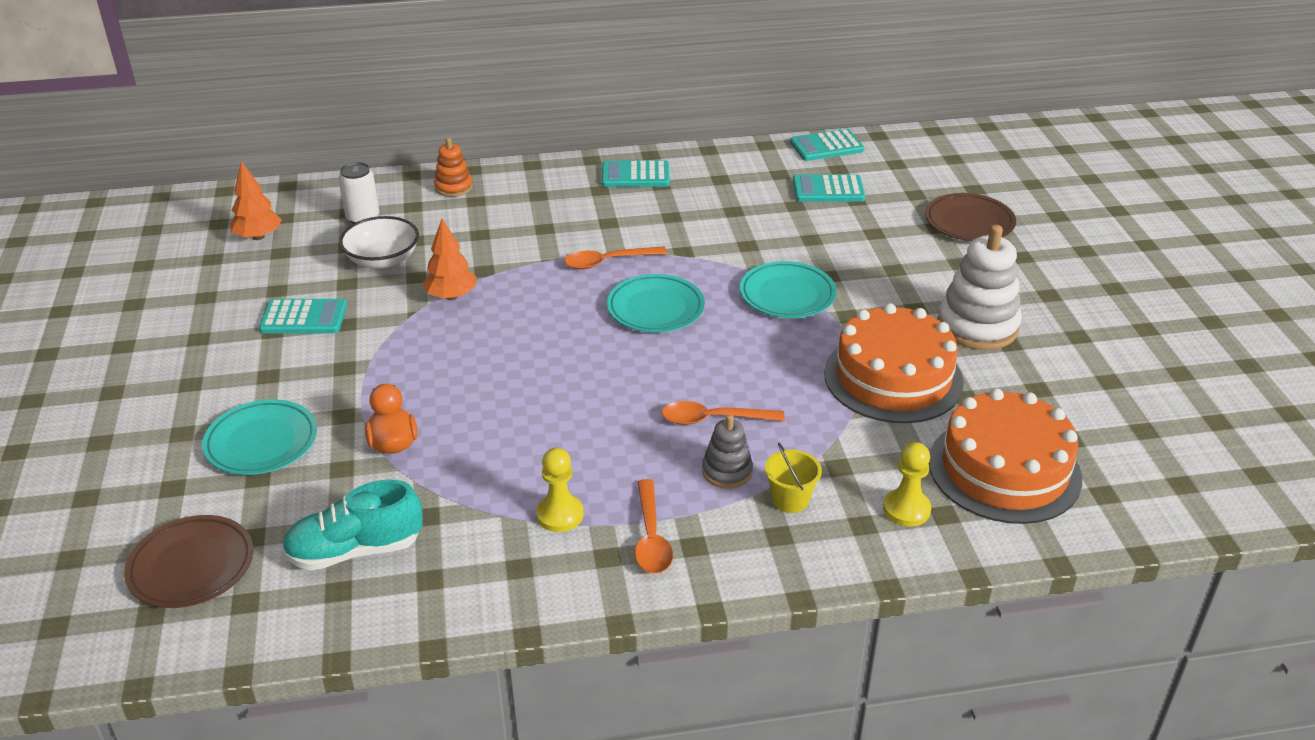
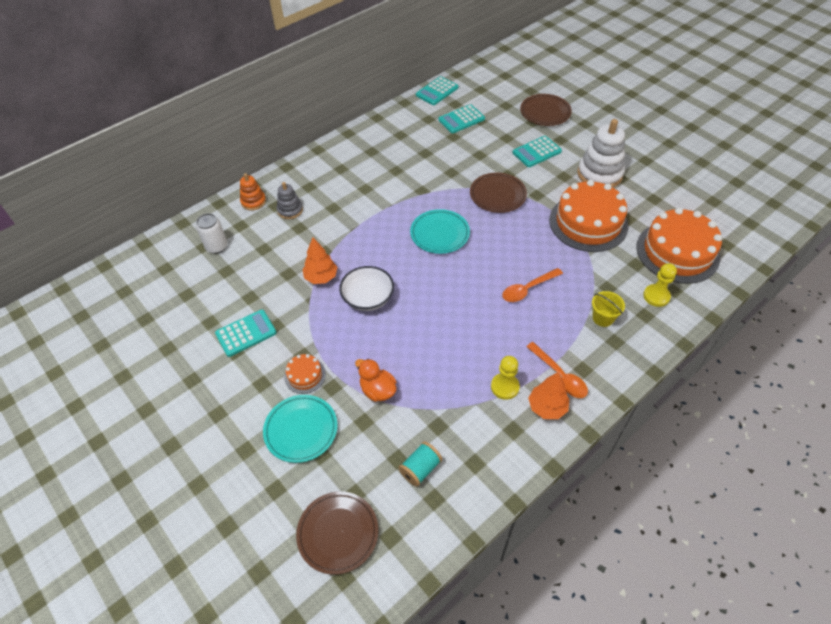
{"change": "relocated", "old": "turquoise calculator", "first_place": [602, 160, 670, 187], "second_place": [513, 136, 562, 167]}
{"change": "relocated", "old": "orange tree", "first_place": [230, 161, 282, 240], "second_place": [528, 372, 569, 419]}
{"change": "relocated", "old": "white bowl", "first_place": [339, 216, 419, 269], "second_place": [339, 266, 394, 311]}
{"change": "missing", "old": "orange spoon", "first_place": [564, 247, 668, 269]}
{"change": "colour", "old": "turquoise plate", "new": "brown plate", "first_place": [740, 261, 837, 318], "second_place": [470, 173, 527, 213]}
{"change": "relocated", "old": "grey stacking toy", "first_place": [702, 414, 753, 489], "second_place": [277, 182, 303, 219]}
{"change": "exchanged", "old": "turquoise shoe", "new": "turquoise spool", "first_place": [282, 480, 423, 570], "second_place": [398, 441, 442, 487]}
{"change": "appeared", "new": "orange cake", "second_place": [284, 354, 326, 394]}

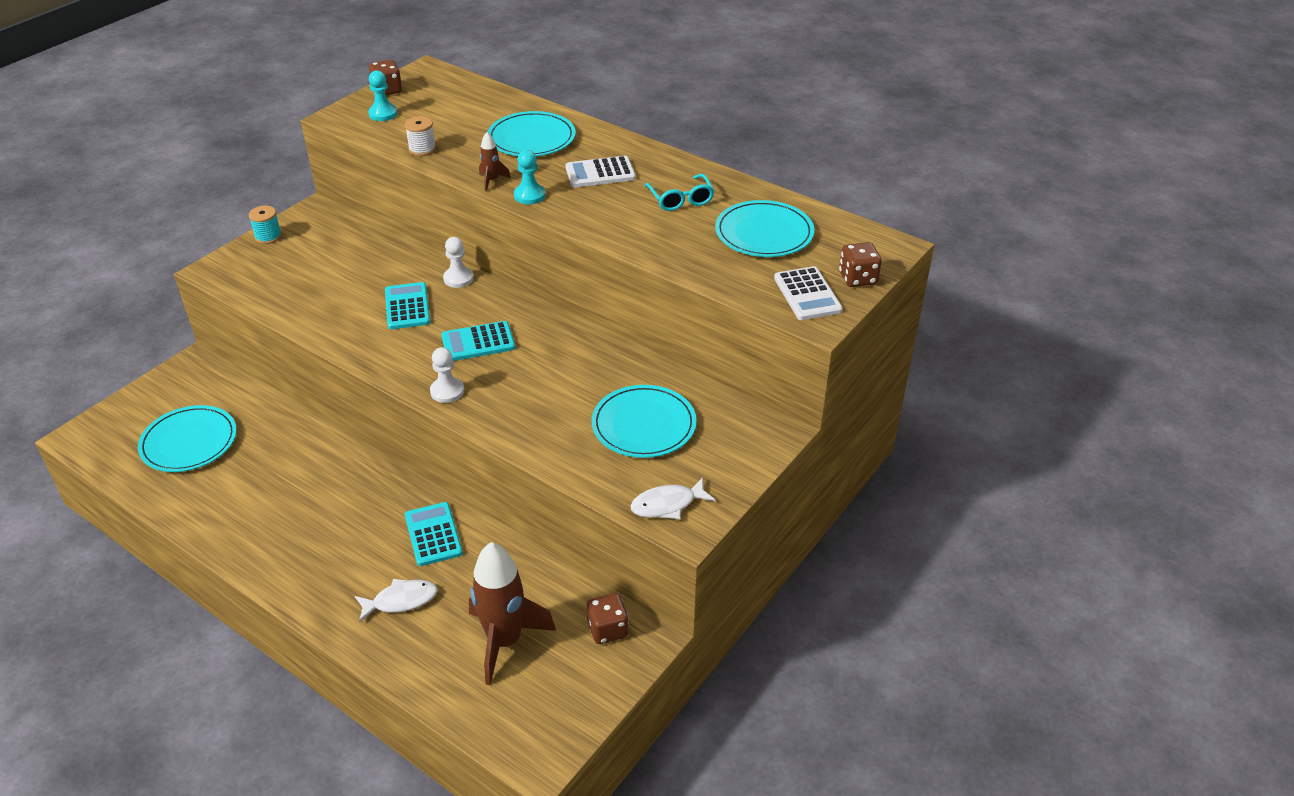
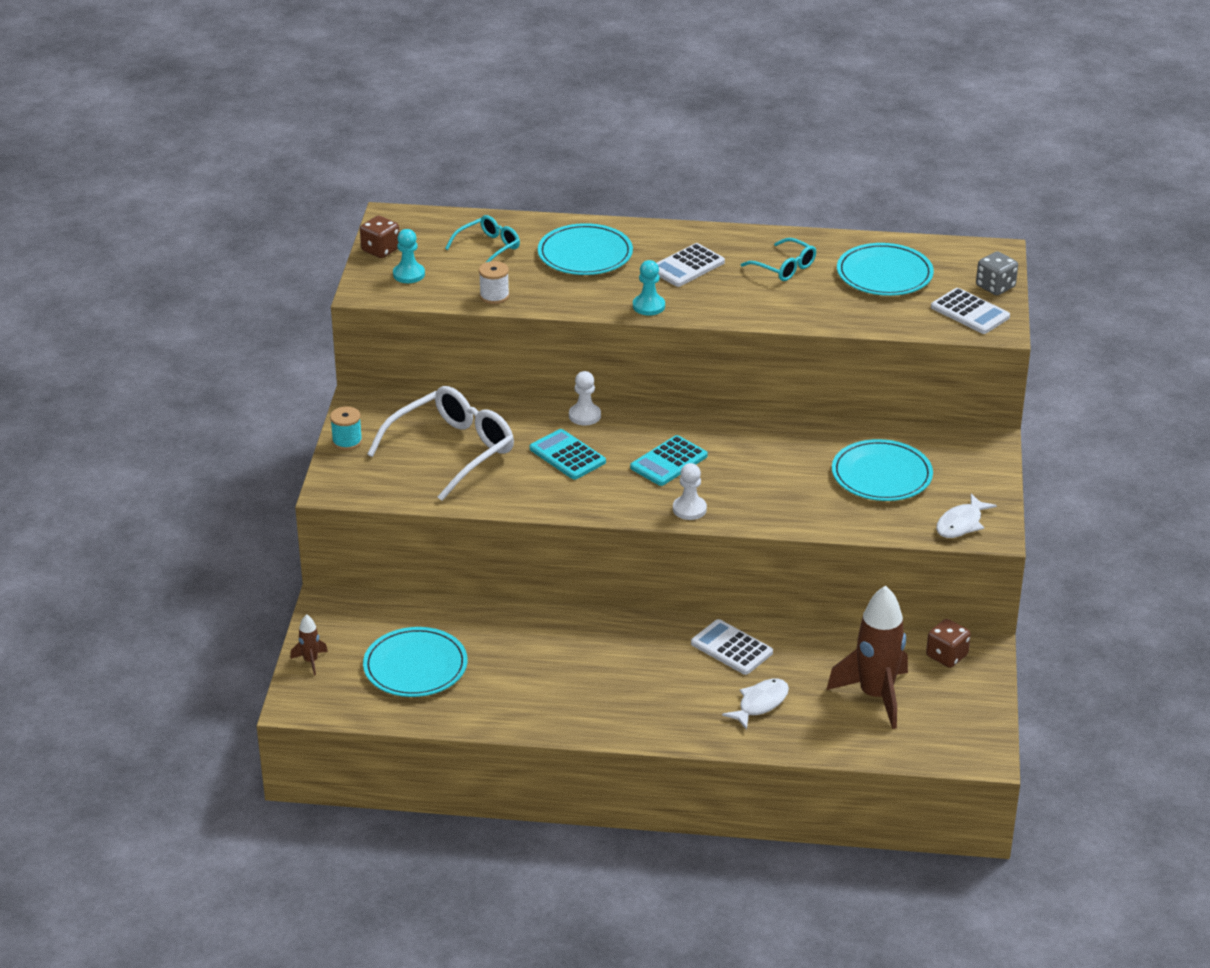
{"change": "relocated", "old": "brown rocket", "first_place": [479, 132, 511, 191], "second_place": [290, 614, 328, 675]}
{"change": "colour", "old": "brown dice", "new": "grey dice", "first_place": [839, 242, 882, 287], "second_place": [976, 251, 1018, 295]}
{"change": "colour", "old": "turquoise calculator", "new": "white calculator", "first_place": [405, 502, 463, 566], "second_place": [691, 619, 773, 675]}
{"change": "appeared", "new": "turquoise glasses", "second_place": [445, 215, 520, 263]}
{"change": "appeared", "new": "white glasses", "second_place": [367, 386, 514, 501]}

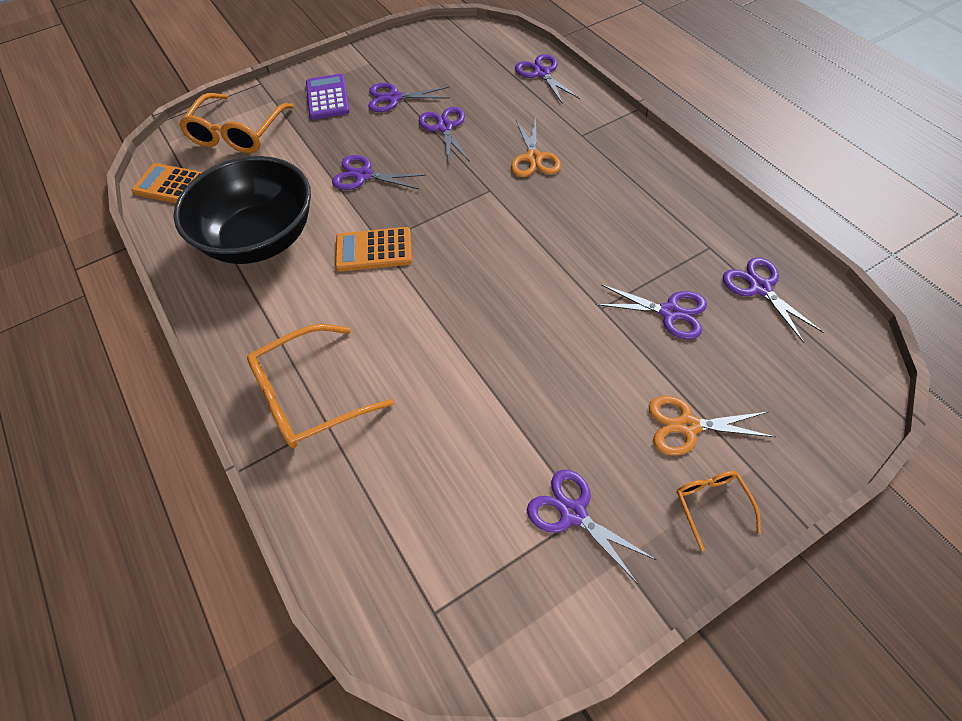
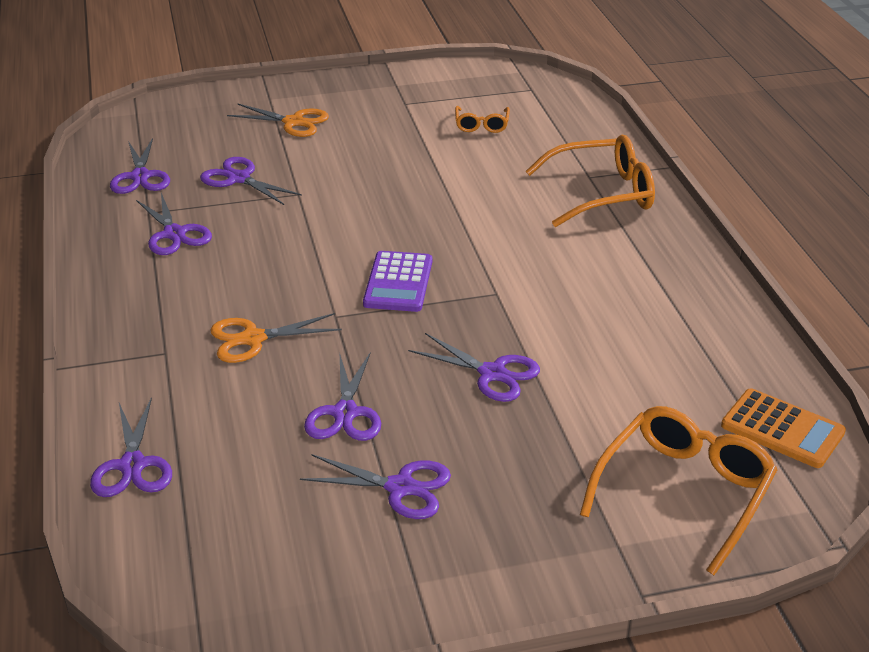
{"change": "relocated", "old": "purple calculator", "first_place": [306, 74, 350, 120], "second_place": [363, 251, 432, 312]}
{"change": "spun", "old": "orange scissors", "first_place": [511, 118, 561, 177], "second_place": [210, 313, 342, 363], "degrees": -120}
{"change": "missing", "old": "black bowl", "first_place": [174, 156, 311, 264]}
{"change": "missing", "old": "orange calculator", "first_place": [335, 227, 412, 272]}
{"change": "relocated", "old": "purple scissors", "first_place": [527, 470, 656, 584], "second_place": [136, 193, 212, 255]}
{"change": "relocated", "old": "orange glasses", "first_place": [676, 471, 761, 551], "second_place": [455, 106, 510, 133]}

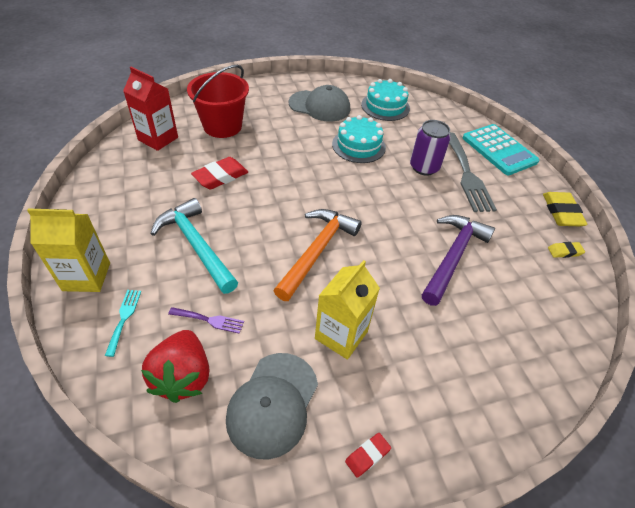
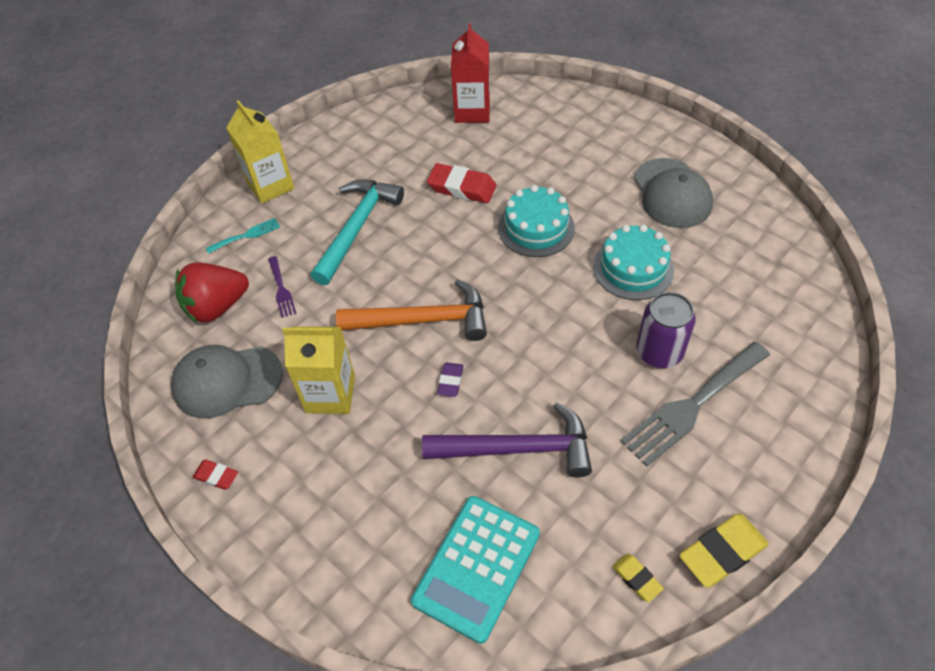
{"change": "missing", "old": "red bucket", "first_place": [187, 65, 249, 138]}
{"change": "relocated", "old": "turquoise cake", "first_place": [361, 79, 410, 121], "second_place": [498, 185, 575, 257]}
{"change": "relocated", "old": "turquoise calculator", "first_place": [463, 124, 539, 175], "second_place": [411, 496, 540, 644]}
{"change": "appeared", "new": "purple eraser", "second_place": [437, 363, 464, 397]}

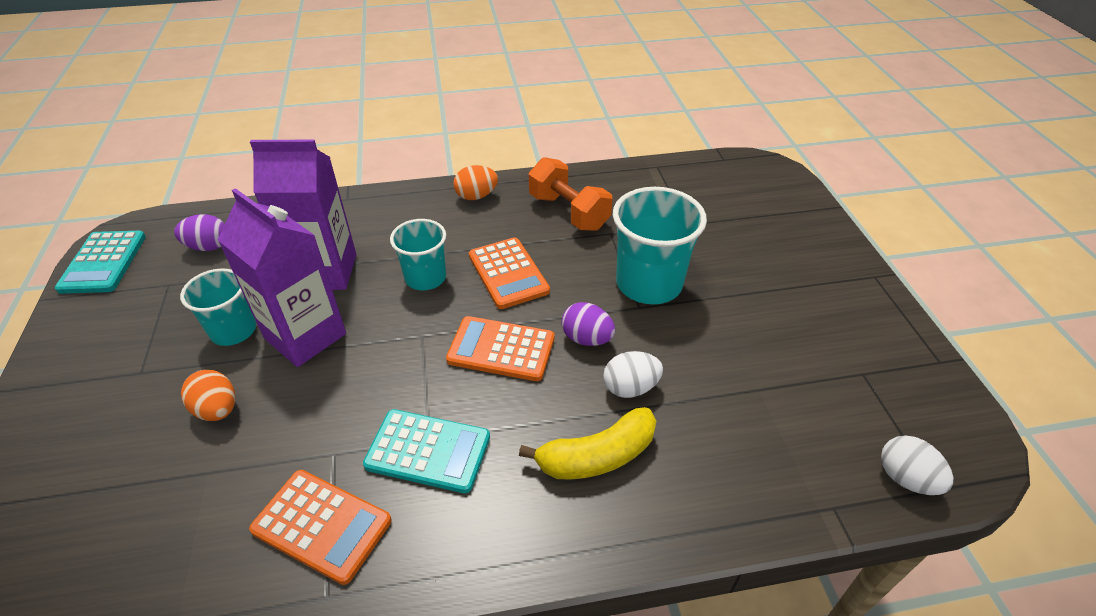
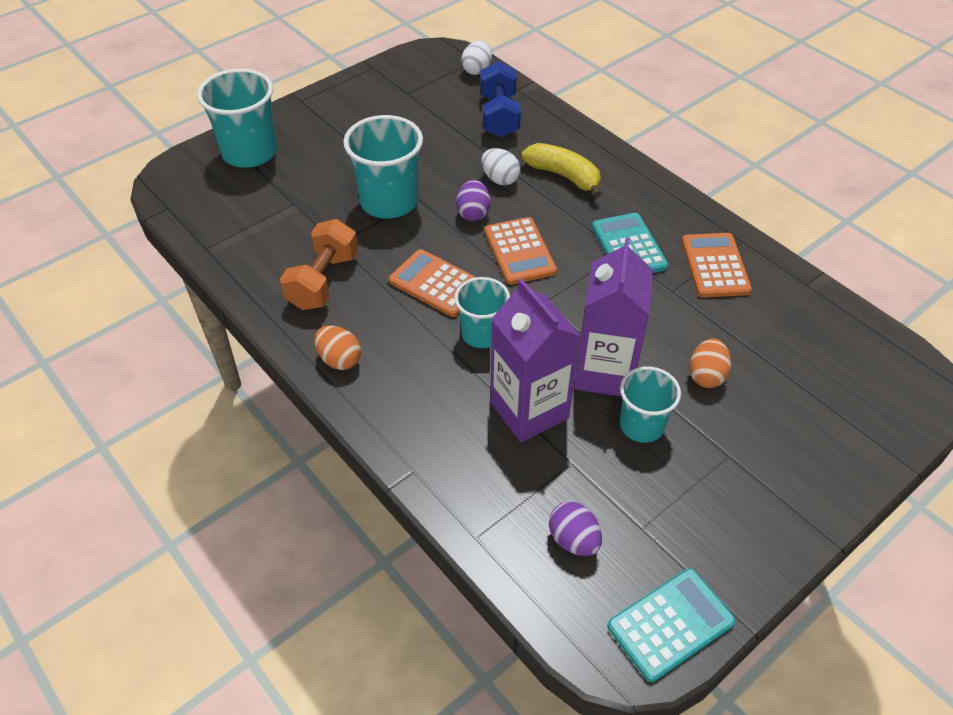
{"change": "spun", "old": "orange calculator", "first_place": [469, 237, 550, 309], "second_place": [389, 249, 476, 317], "degrees": -90}
{"change": "appeared", "new": "blue dumbbell", "second_place": [480, 61, 521, 138]}
{"change": "appeared", "new": "turquoise cup", "second_place": [197, 69, 277, 168]}

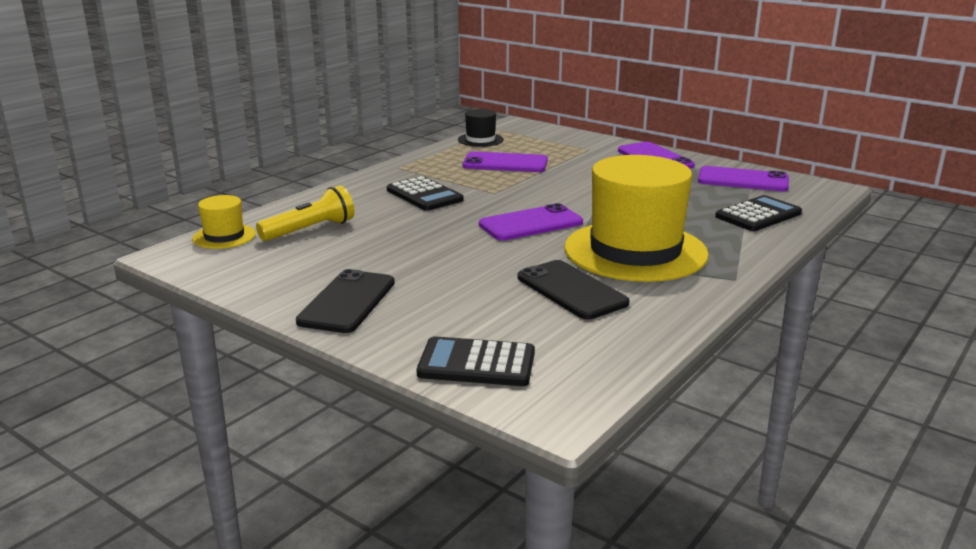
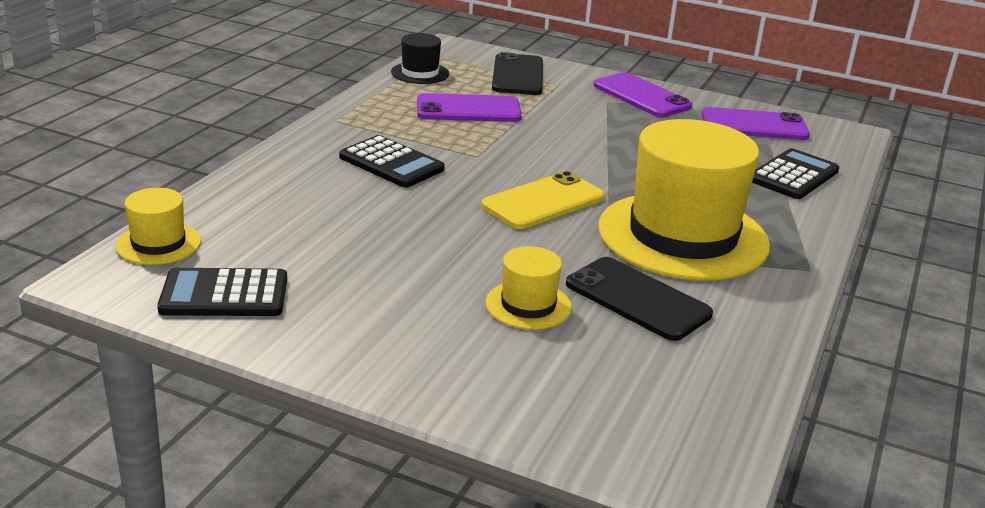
{"change": "missing", "old": "yellow flashlight", "first_place": [256, 185, 354, 241]}
{"change": "colour", "old": "purple phone", "new": "yellow phone", "first_place": [479, 203, 583, 241], "second_place": [481, 171, 605, 229]}
{"change": "relocated", "old": "black phone", "first_place": [296, 269, 395, 333], "second_place": [492, 52, 543, 95]}
{"change": "relocated", "old": "black calculator", "first_place": [417, 336, 535, 386], "second_place": [157, 268, 287, 316]}
{"change": "appeared", "new": "yellow hat", "second_place": [485, 246, 572, 330]}

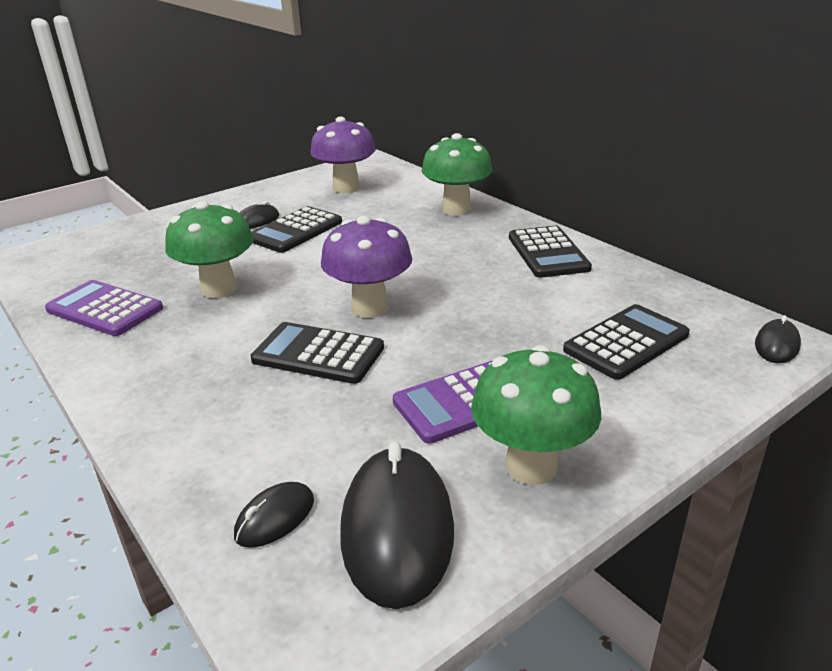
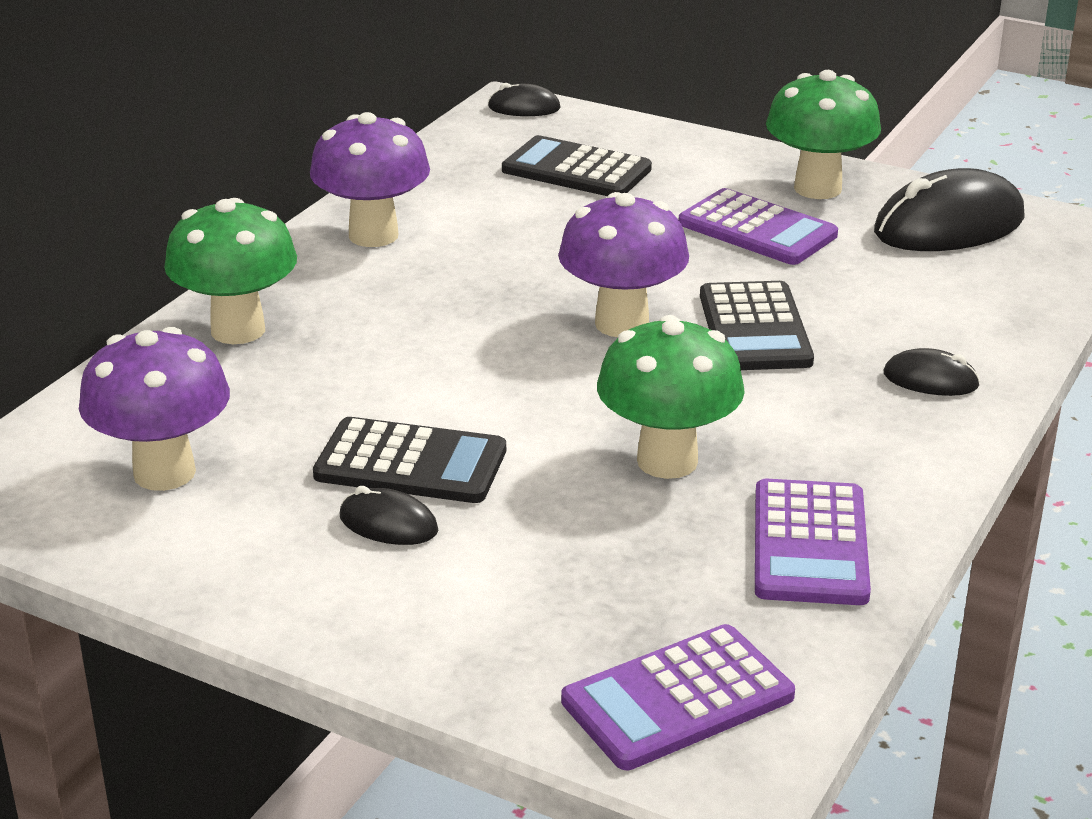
{"change": "exchanged", "old": "black calculator", "new": "purple mushroom", "first_place": [509, 226, 592, 278], "second_place": [310, 112, 430, 247]}
{"change": "relocated", "old": "black mouse", "first_place": [234, 482, 314, 548], "second_place": [884, 348, 980, 396]}
{"change": "appeared", "new": "purple calculator", "second_place": [561, 624, 795, 770]}

